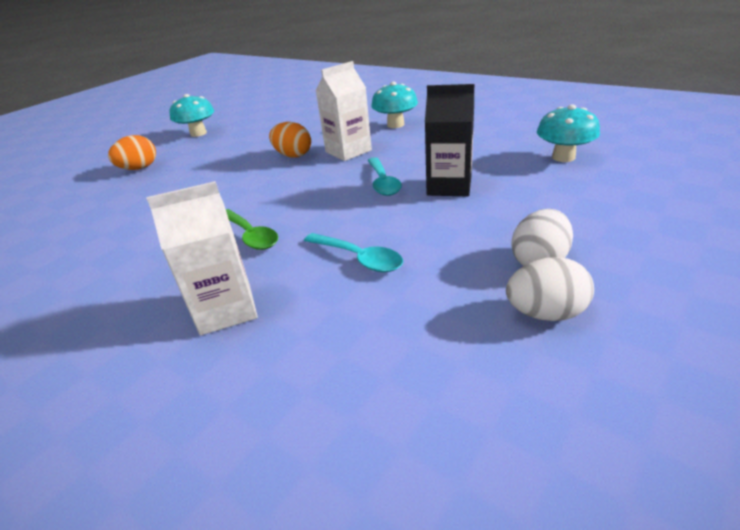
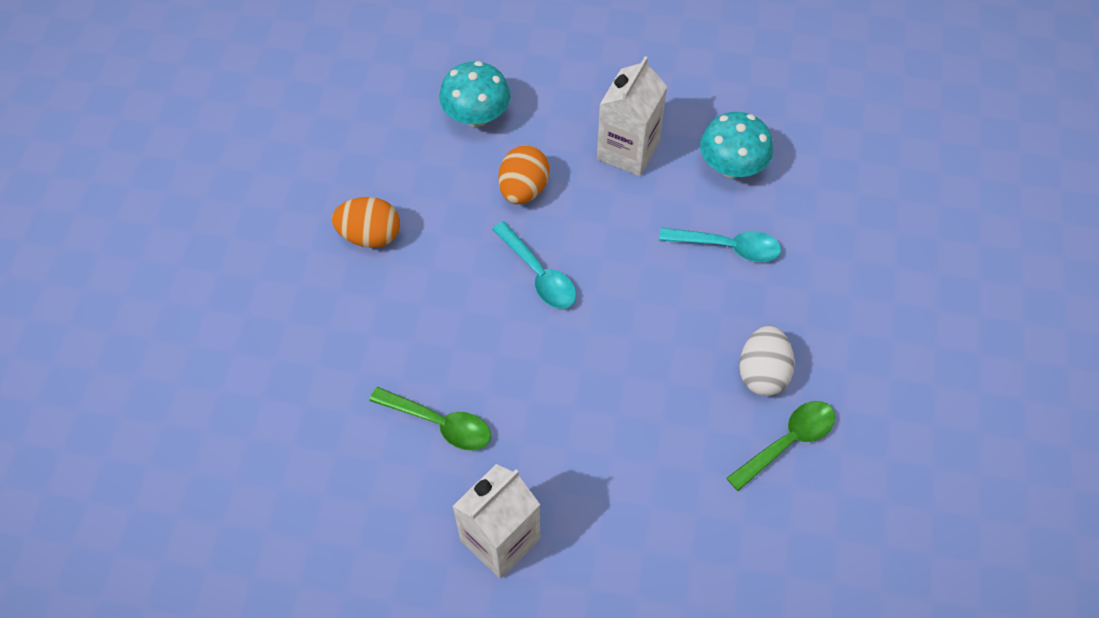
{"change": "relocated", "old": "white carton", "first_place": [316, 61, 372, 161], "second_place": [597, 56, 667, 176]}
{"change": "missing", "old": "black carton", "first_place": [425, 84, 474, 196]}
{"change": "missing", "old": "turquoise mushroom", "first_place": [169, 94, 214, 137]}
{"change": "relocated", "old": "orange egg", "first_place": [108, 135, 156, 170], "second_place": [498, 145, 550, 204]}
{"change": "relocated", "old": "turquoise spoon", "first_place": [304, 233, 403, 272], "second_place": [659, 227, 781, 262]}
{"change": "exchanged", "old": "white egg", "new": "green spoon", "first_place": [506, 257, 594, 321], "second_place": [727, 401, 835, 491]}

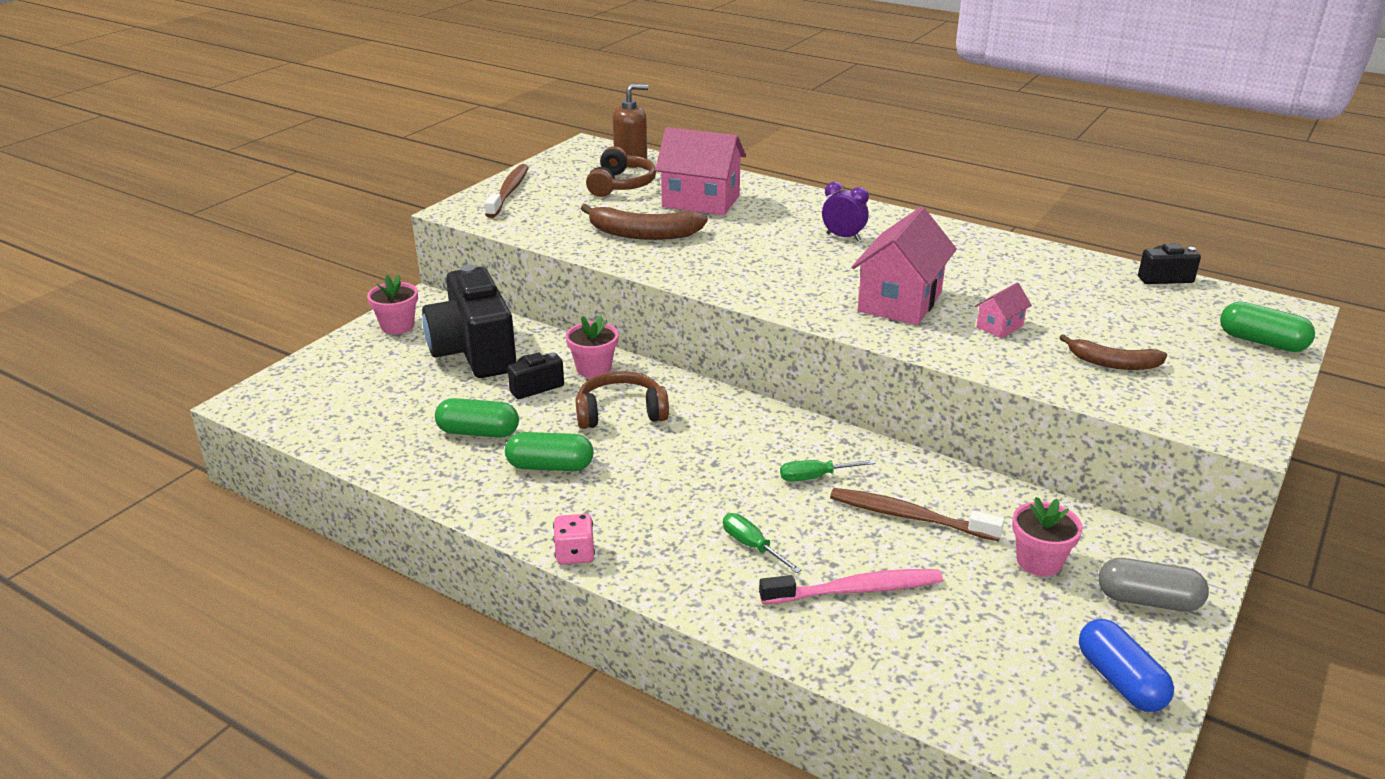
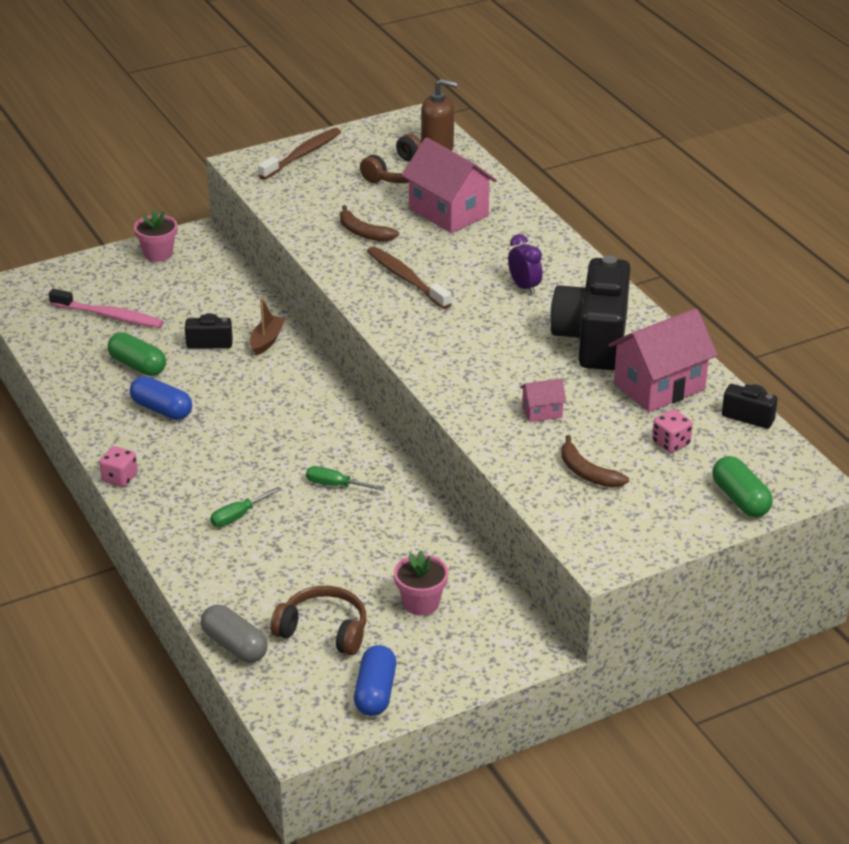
{"change": "size", "old": "brown banana", "first_place": [581, 204, 708, 240], "second_place": [340, 205, 399, 242], "factor": 0.64}
{"change": "relocated", "old": "pink house", "first_place": [852, 207, 957, 325], "second_place": [608, 308, 717, 412]}
{"change": "relocated", "old": "black camera", "first_place": [422, 264, 516, 378], "second_place": [550, 255, 630, 370]}
{"change": "exchanged", "old": "pink flower pot", "new": "brown boat", "first_place": [566, 315, 619, 378], "second_place": [250, 298, 286, 356]}
{"change": "relocated", "old": "brown headphones", "first_place": [576, 371, 669, 429], "second_place": [271, 586, 366, 655]}
{"change": "colour", "old": "green capsule", "new": "blue capsule", "first_place": [505, 432, 593, 471], "second_place": [130, 376, 192, 420]}
{"change": "relocated", "old": "brown toothbrush", "first_place": [830, 488, 1004, 541], "second_place": [367, 246, 451, 309]}
{"change": "spun", "old": "green screwdriver", "first_place": [723, 513, 802, 573], "second_place": [210, 486, 282, 527], "degrees": -120}
{"change": "relocated", "old": "grey capsule", "first_place": [1098, 558, 1209, 612], "second_place": [201, 605, 268, 663]}
{"change": "relocated", "old": "pink toothbrush", "first_place": [759, 569, 943, 604], "second_place": [49, 289, 164, 328]}
{"change": "appeared", "new": "pink dice", "second_place": [652, 409, 693, 453]}

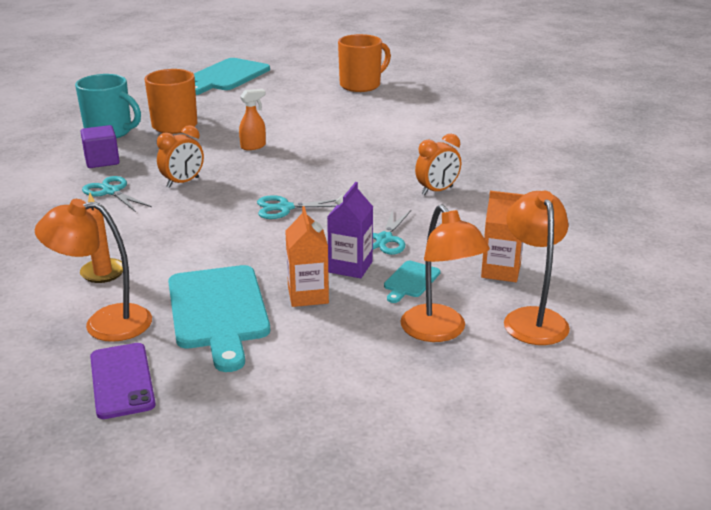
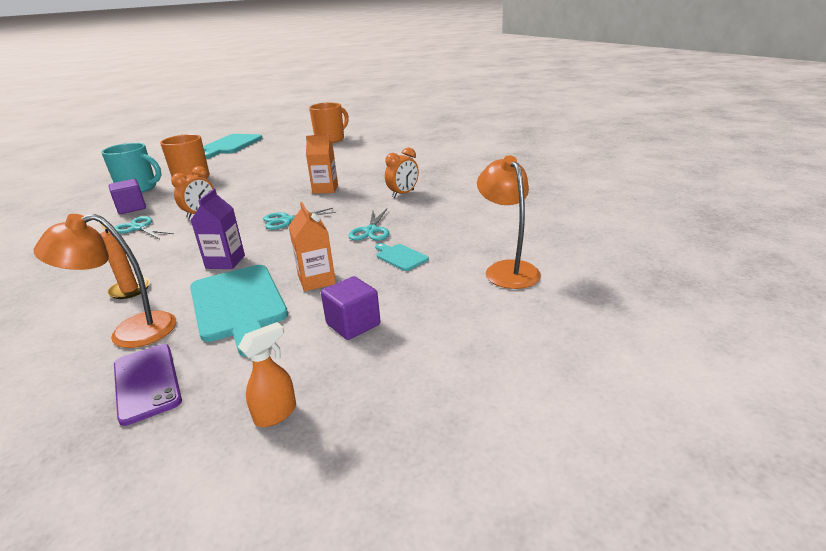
{"change": "relocated", "old": "orange spray bottle", "first_place": [239, 89, 266, 150], "second_place": [238, 322, 296, 427]}
{"change": "relocated", "old": "purple carton", "first_place": [327, 182, 373, 278], "second_place": [191, 189, 245, 269]}
{"change": "relocated", "old": "orange carton", "first_place": [481, 191, 524, 282], "second_place": [306, 135, 338, 194]}
{"change": "missing", "old": "orange lamp", "first_place": [401, 204, 490, 342]}
{"change": "spun", "old": "turquoise cutting board", "first_place": [384, 261, 441, 303], "second_place": [375, 243, 429, 271], "degrees": 120}
{"change": "appeared", "new": "purple cube", "second_place": [321, 276, 381, 340]}

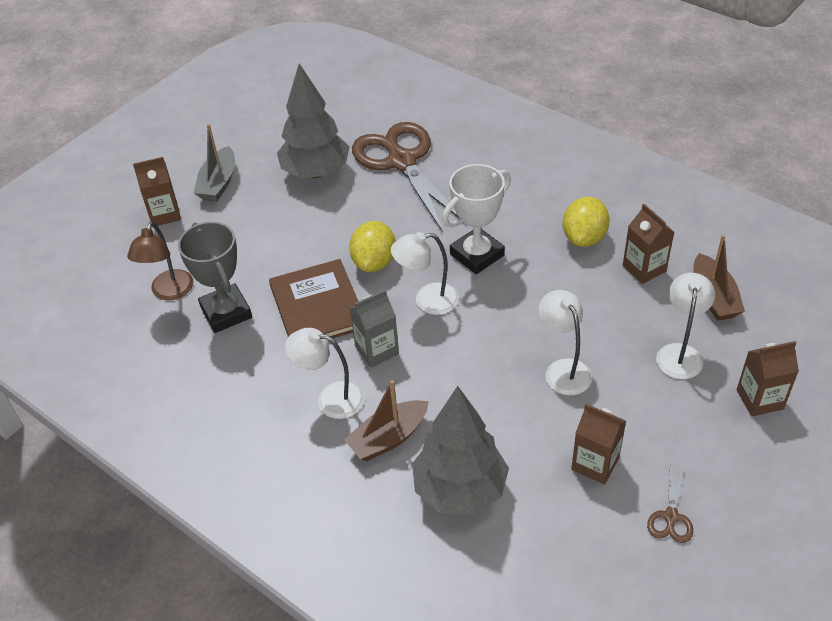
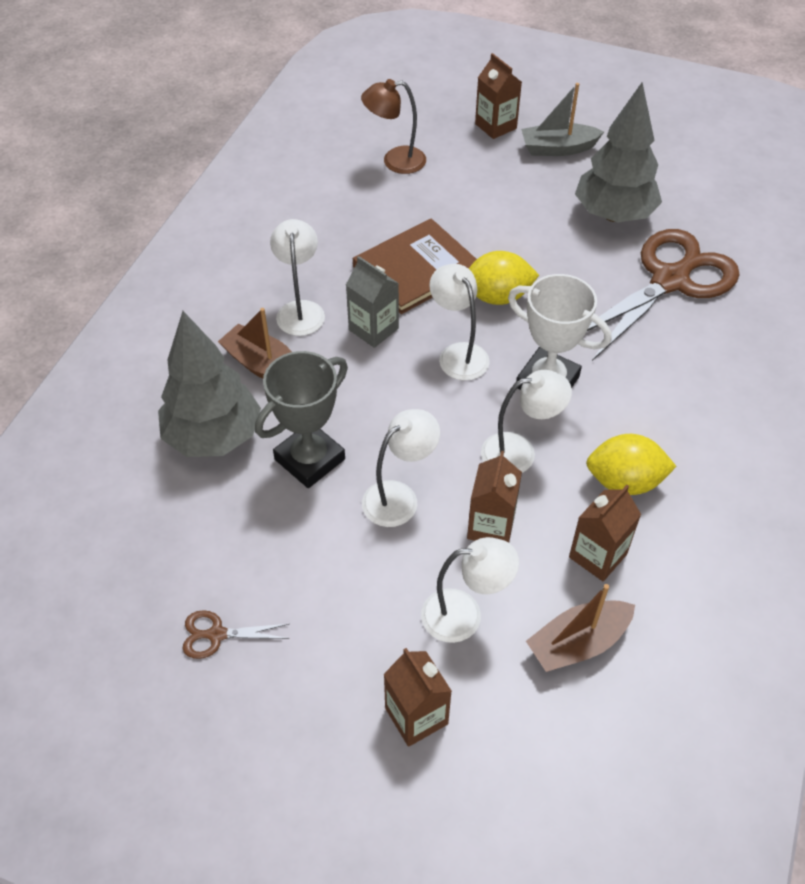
{"change": "relocated", "old": "grey trophy", "first_place": [178, 222, 252, 333], "second_place": [255, 351, 348, 488]}
{"change": "relocated", "old": "brown carton", "first_place": [571, 404, 626, 485], "second_place": [467, 451, 522, 543]}
{"change": "appeared", "new": "white lamp", "second_place": [481, 370, 572, 473]}

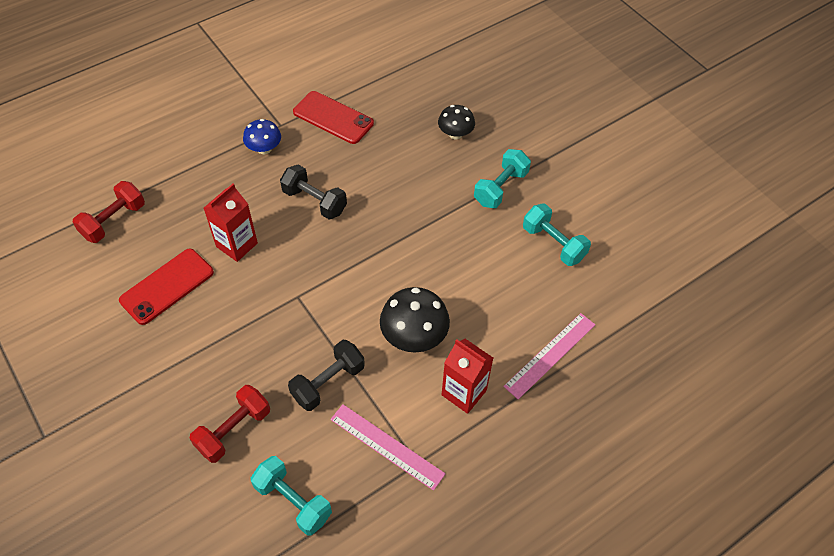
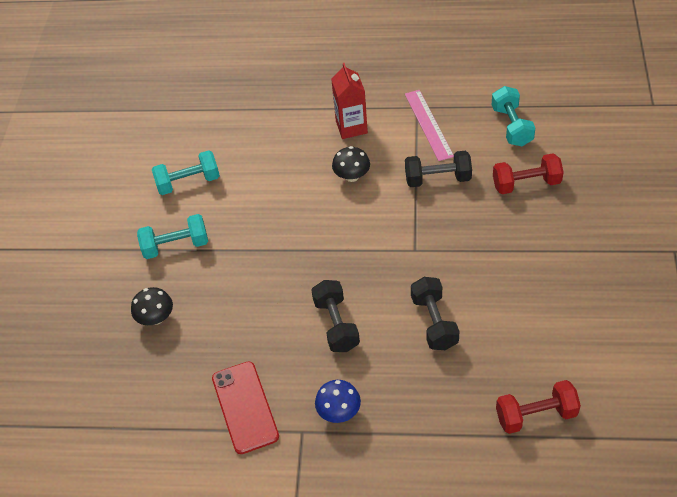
{"change": "exchanged", "old": "red carton", "new": "black dumbbell", "first_place": [204, 184, 258, 262], "second_place": [411, 277, 459, 350]}
{"change": "spun", "old": "turquoise dumbbell", "first_place": [523, 204, 591, 266], "second_place": [152, 150, 220, 195], "degrees": 75}
{"change": "missing", "old": "red phone", "first_place": [119, 249, 214, 325]}
{"change": "size", "old": "black mushroom", "first_place": [380, 287, 450, 352], "second_place": [332, 146, 370, 182], "factor": 0.64}
{"change": "missing", "old": "pink ruler", "first_place": [503, 313, 595, 399]}

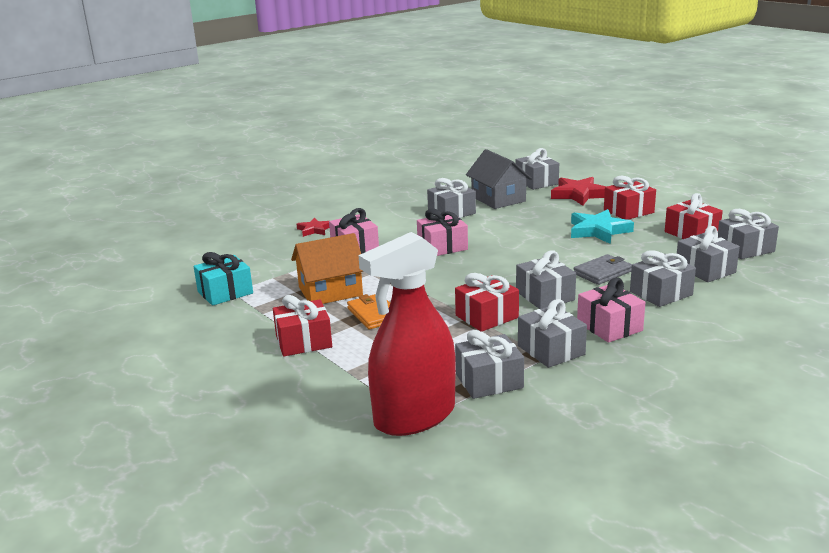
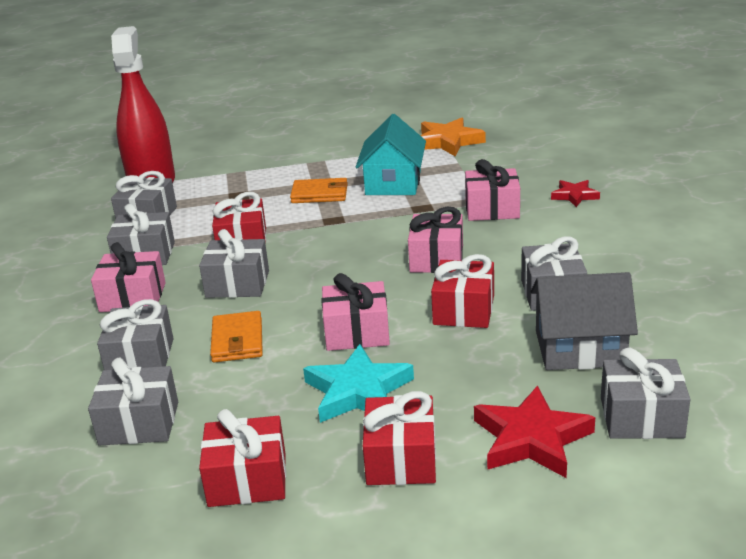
{"change": "missing", "old": "grey gift", "first_place": [718, 209, 779, 259]}
{"change": "colour", "old": "orange house", "new": "turquoise house", "first_place": [291, 233, 364, 304], "second_place": [356, 114, 426, 195]}
{"change": "exchanged", "old": "turquoise gift", "new": "orange star", "first_place": [194, 252, 253, 306], "second_place": [420, 118, 486, 156]}
{"change": "colour", "old": "grey wallet", "new": "orange wallet", "first_place": [574, 254, 632, 285], "second_place": [210, 311, 263, 363]}
{"change": "relocated", "old": "red gift", "first_place": [273, 295, 332, 356], "second_place": [431, 254, 494, 328]}
{"change": "appeared", "new": "pink gift", "second_place": [321, 273, 390, 351]}

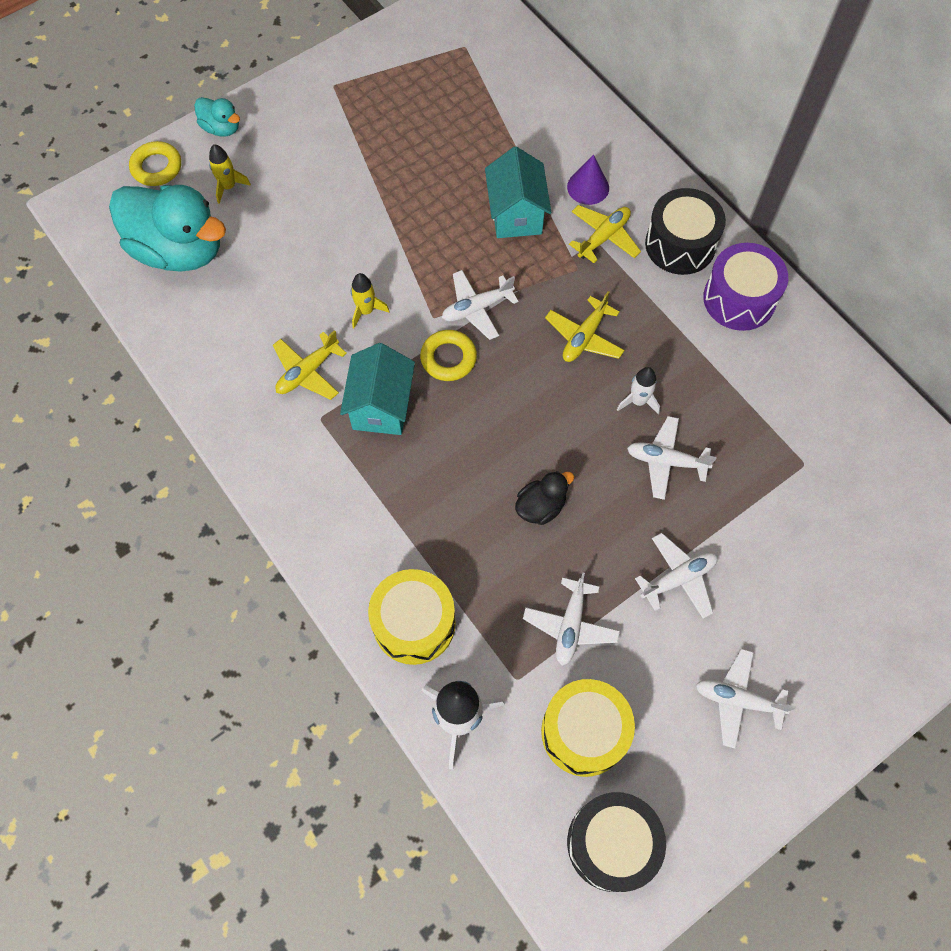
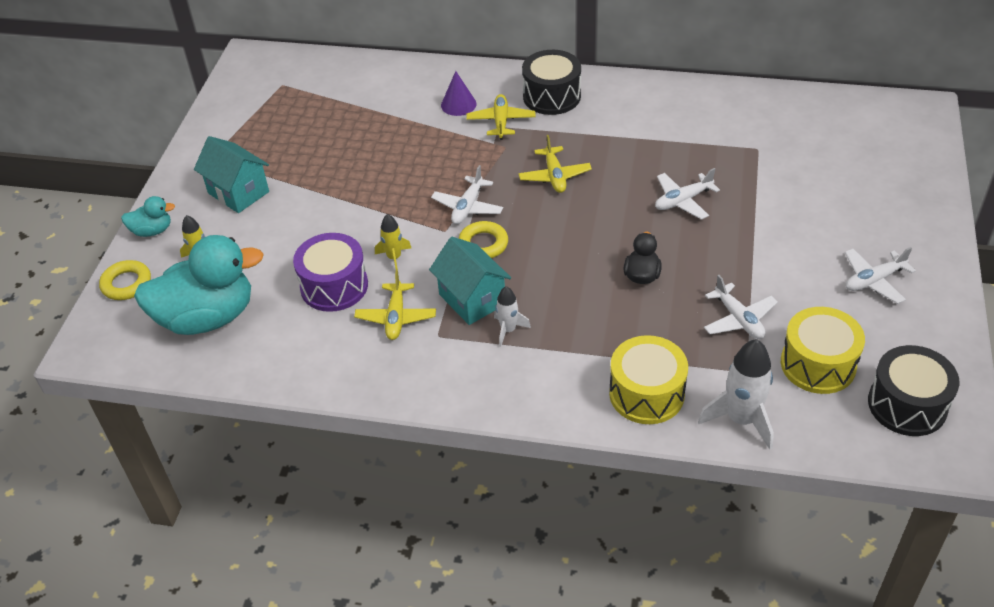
{"change": "relocated", "old": "turquoise house", "first_place": [485, 146, 551, 238], "second_place": [194, 136, 269, 213]}
{"change": "relocated", "old": "purple drum", "first_place": [703, 243, 788, 331], "second_place": [293, 233, 368, 312]}
{"change": "relocated", "old": "white rocket", "first_place": [617, 367, 660, 414], "second_place": [494, 286, 531, 347]}
{"change": "missing", "old": "white plane", "first_place": [635, 533, 718, 619]}

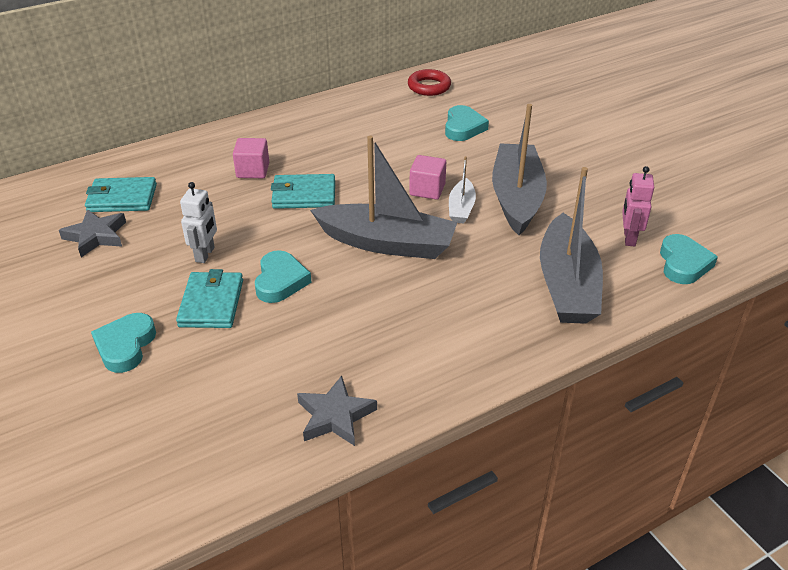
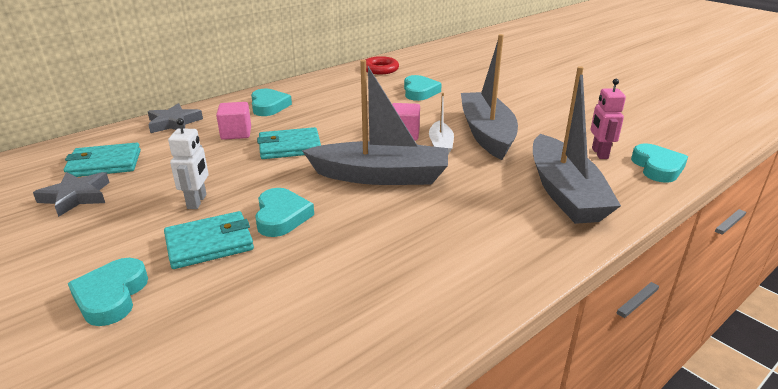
{"change": "spun", "old": "turquoise wallet", "first_place": [176, 269, 243, 328], "second_place": [164, 211, 254, 269], "degrees": 75}
{"change": "relocated", "old": "grey star", "first_place": [297, 376, 377, 446], "second_place": [148, 103, 203, 133]}
{"change": "appeared", "new": "turquoise heart", "second_place": [251, 89, 292, 116]}

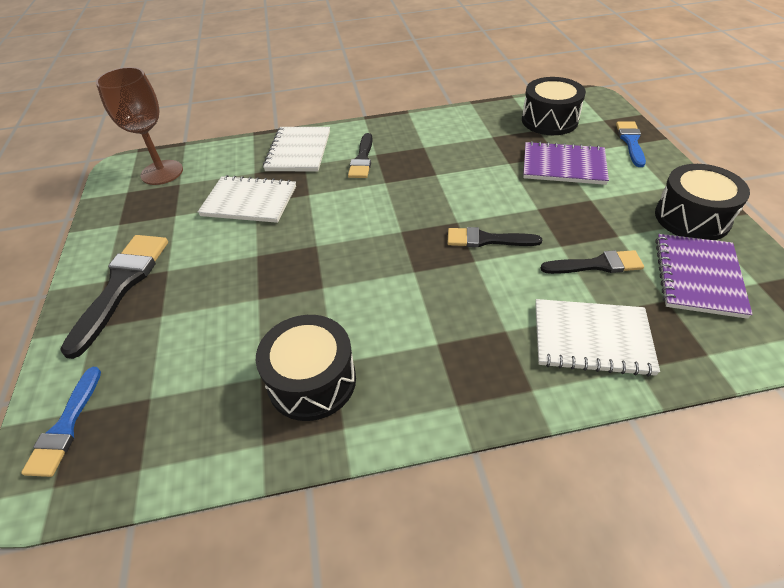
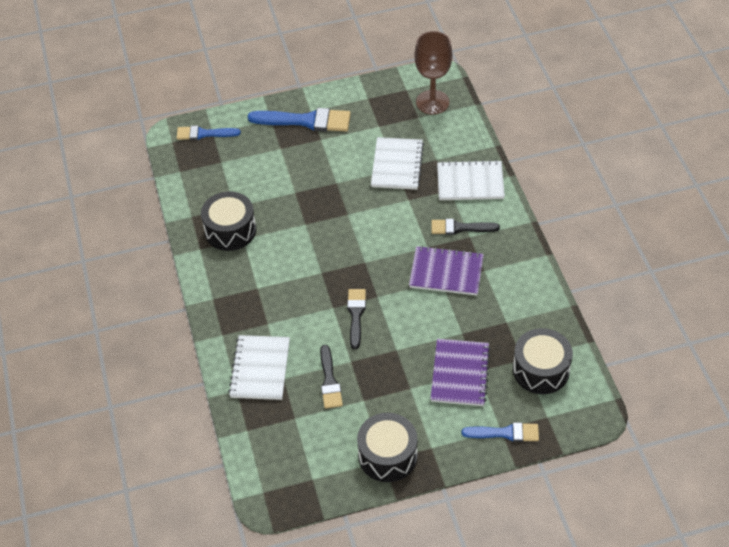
{"change": "relocated", "old": "purple notebook", "first_place": [655, 234, 753, 319], "second_place": [409, 246, 484, 296]}
{"change": "colour", "old": "black brush", "new": "blue brush", "first_place": [60, 235, 168, 359], "second_place": [248, 108, 351, 131]}

